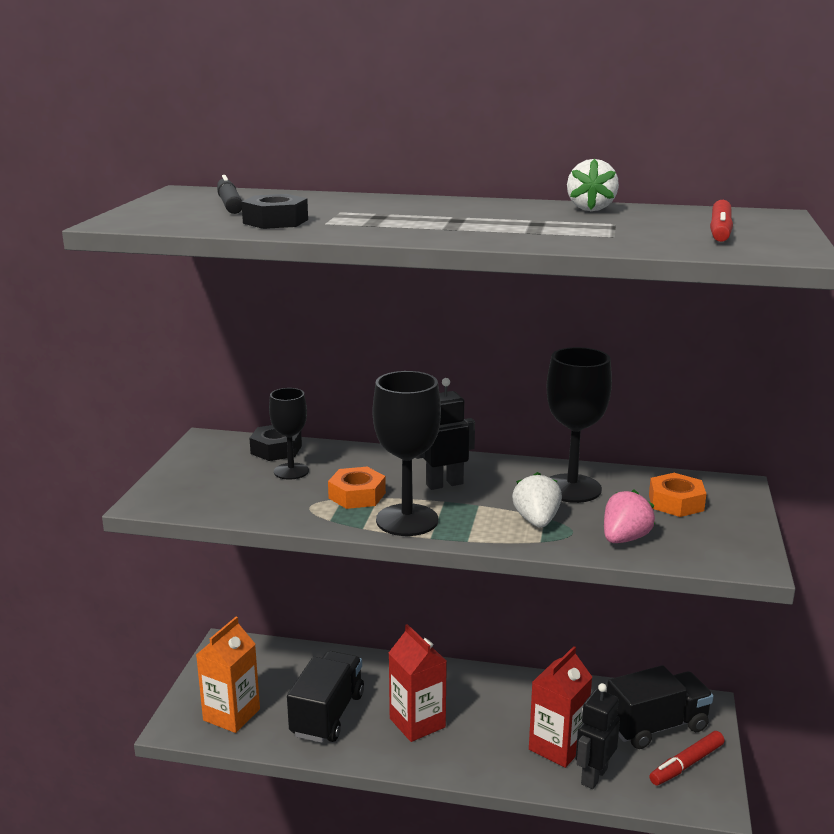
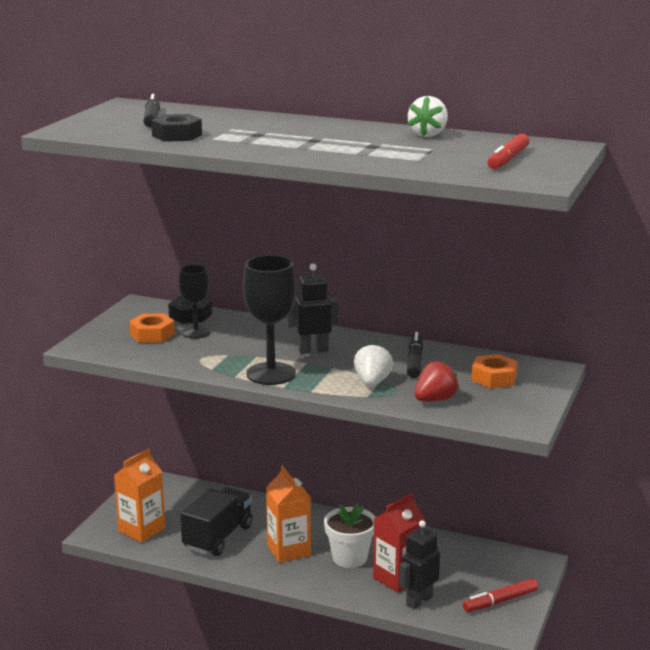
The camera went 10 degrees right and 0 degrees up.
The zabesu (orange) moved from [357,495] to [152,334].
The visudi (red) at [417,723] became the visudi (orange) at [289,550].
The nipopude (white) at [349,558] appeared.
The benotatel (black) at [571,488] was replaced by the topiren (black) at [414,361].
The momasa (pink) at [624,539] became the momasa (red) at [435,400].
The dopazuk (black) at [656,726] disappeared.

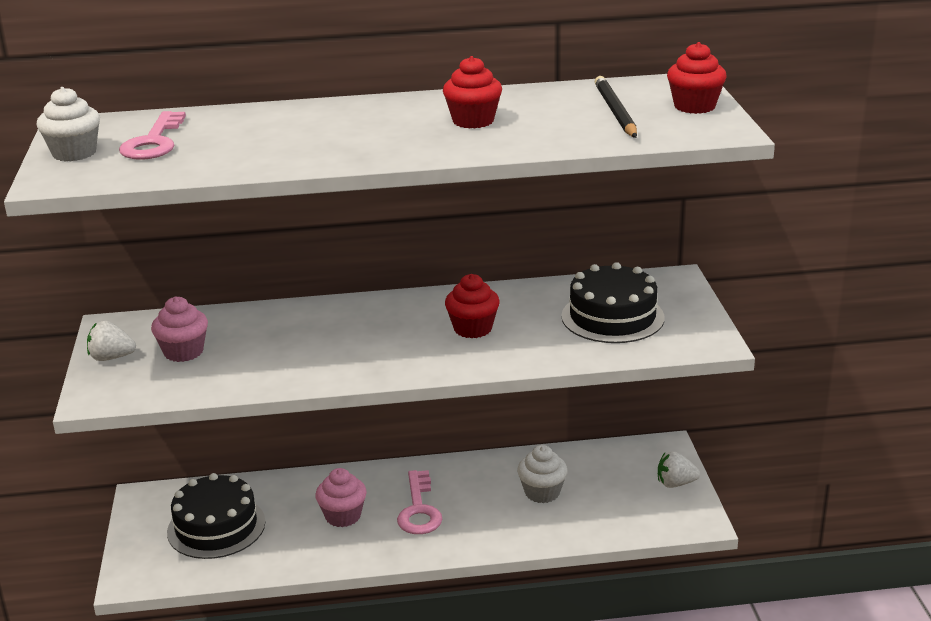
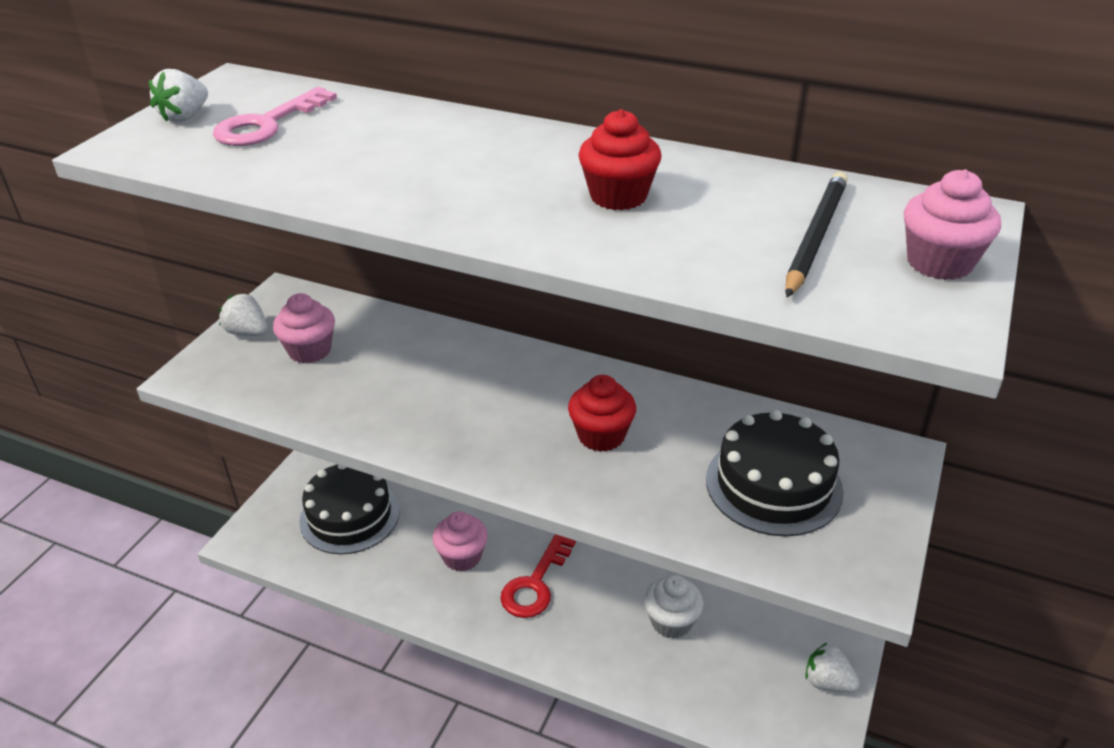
The camera went 30 degrees right and 10 degrees up.
The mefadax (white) at [74,153] was replaced by the momasa (white) at [185,117].
The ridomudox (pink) at [419,510] became the ridomudox (red) at [535,584].
The mefadax (red) at [694,106] became the mefadax (pink) at [939,263].

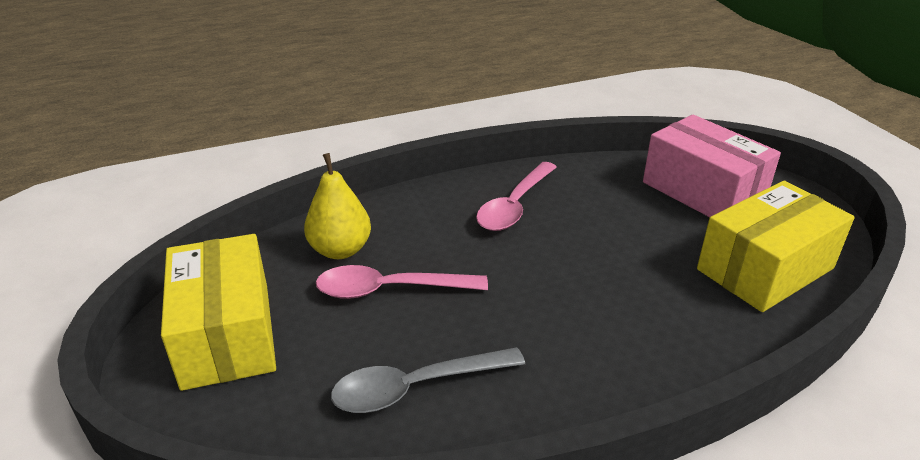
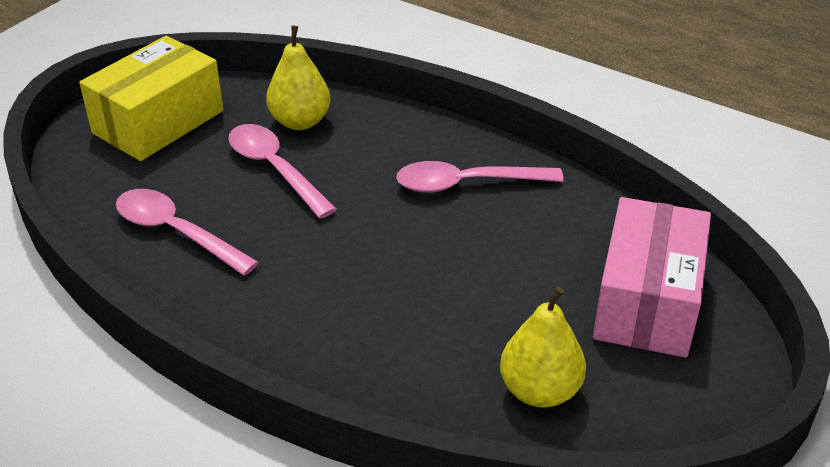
The camera went 55 degrees right and 5 degrees up.
The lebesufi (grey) at [416,387] became the lebesufi (pink) at [176,232].
The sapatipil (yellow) at [765,269] was replaced by the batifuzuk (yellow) at [540,391].

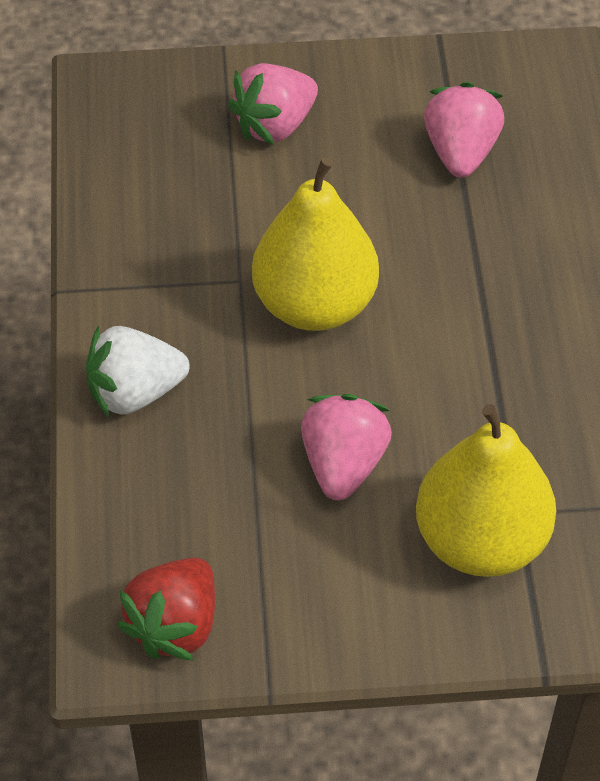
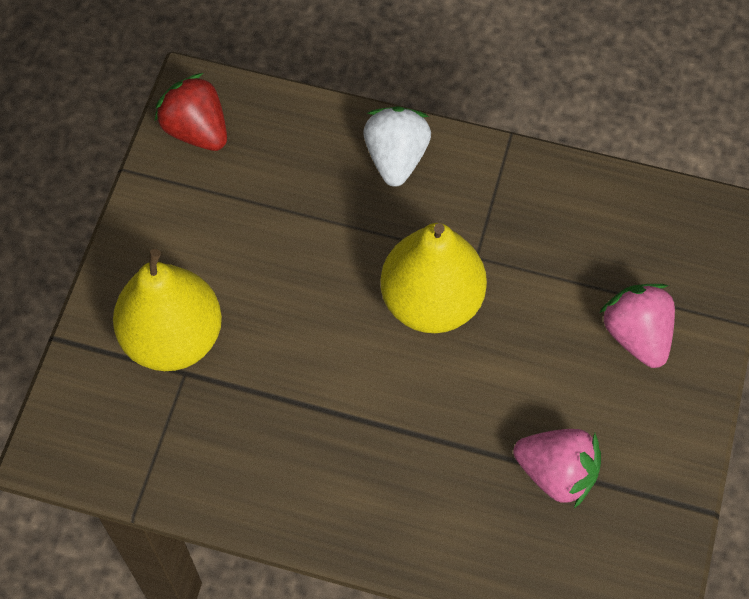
The camera went 110 degrees right and 10 degrees up.
The momasa (pink) at [343,464] disappeared.

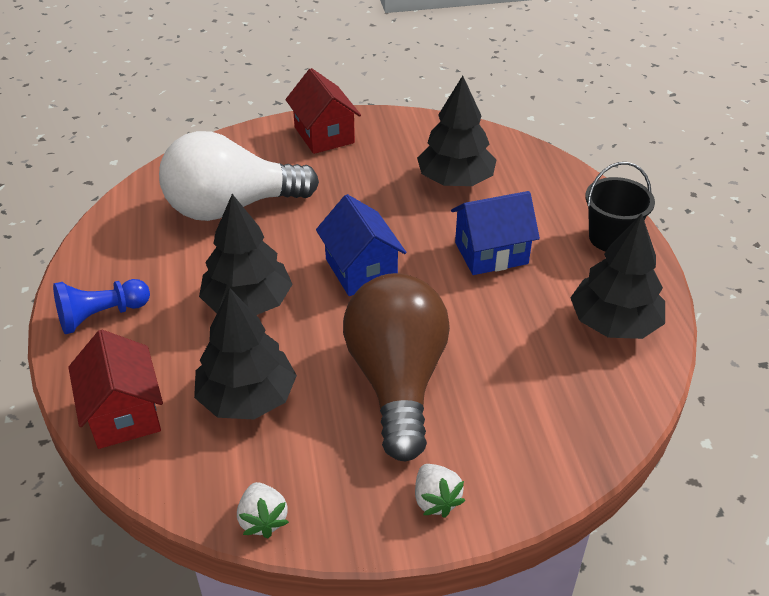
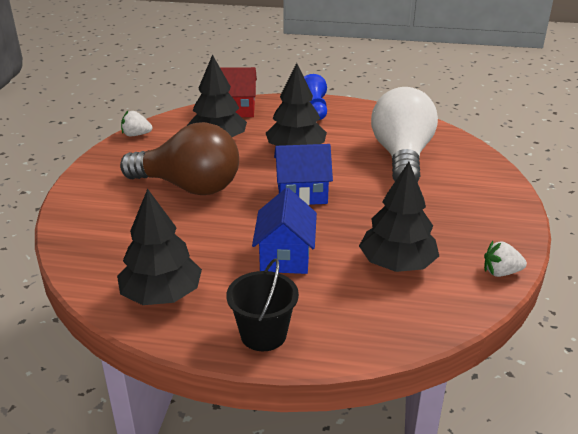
The camera went 110 degrees right and 10 degrees down.
The momasa (white) moved from [436,500] to [501,272].
The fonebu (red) at [324,135] disappeared.

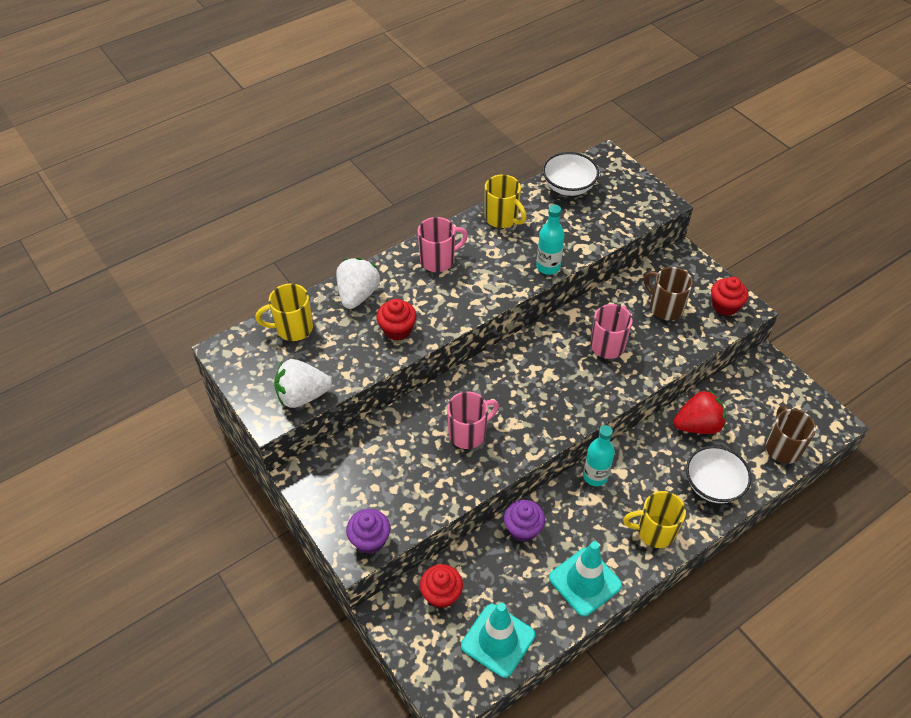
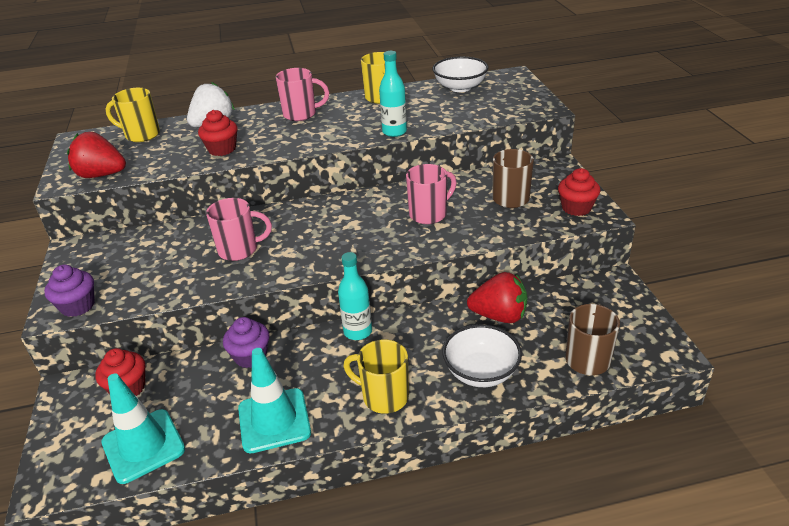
The camera went 25 degrees right and 15 degrees down.
The momasa (white) at [302,396] became the momasa (red) at [101,175].

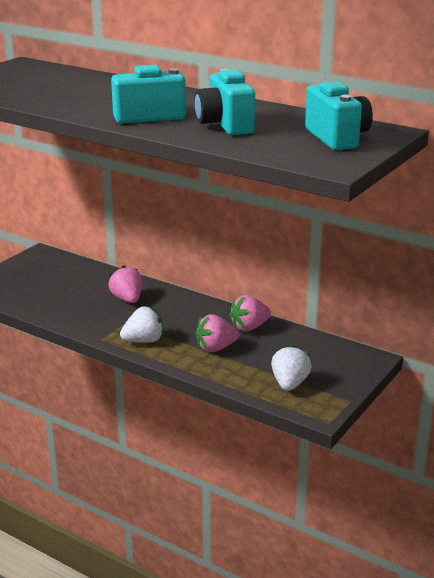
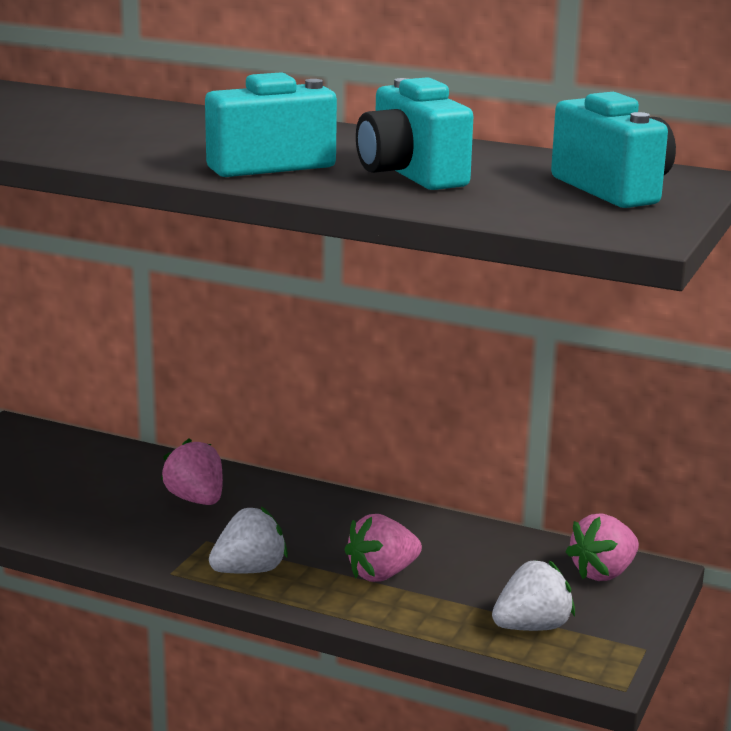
The camera went 10 degrees left and 5 degrees down.
The momasa (white) at [289,384] turned 60 degrees clockwise.
The momasa (pink) moved from [249,327] to [603,573].

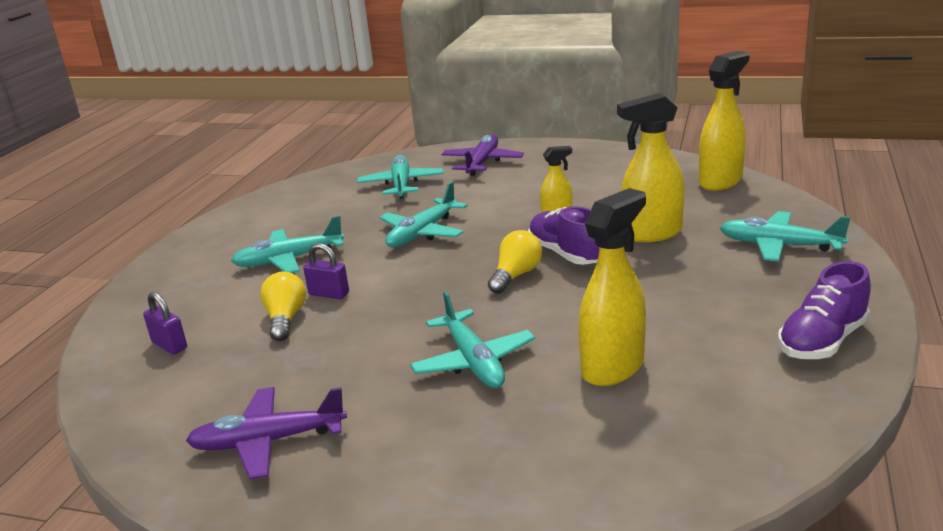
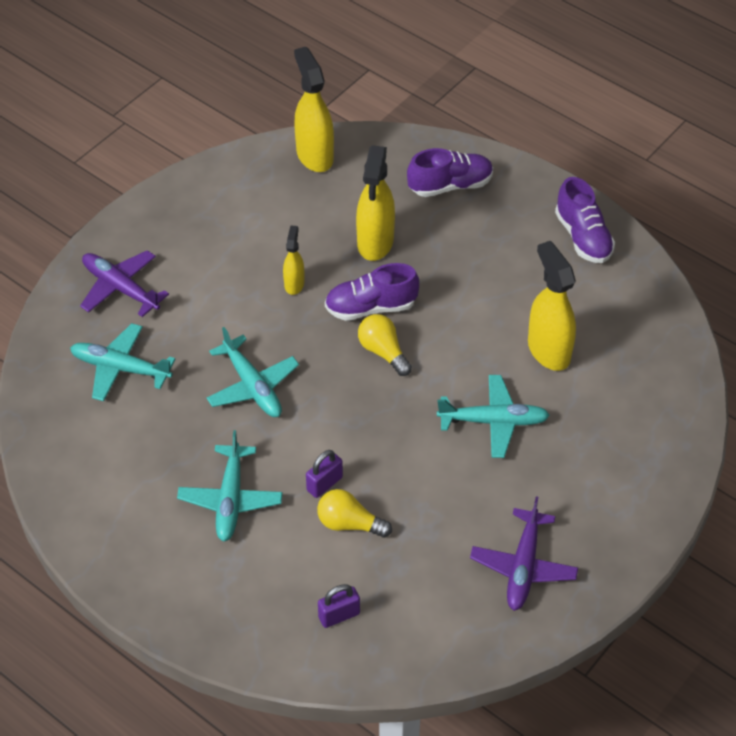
The camera went 70 degrees left and 25 degrees up.
The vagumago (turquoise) at [780,246] was replaced by the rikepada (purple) at [450,185].

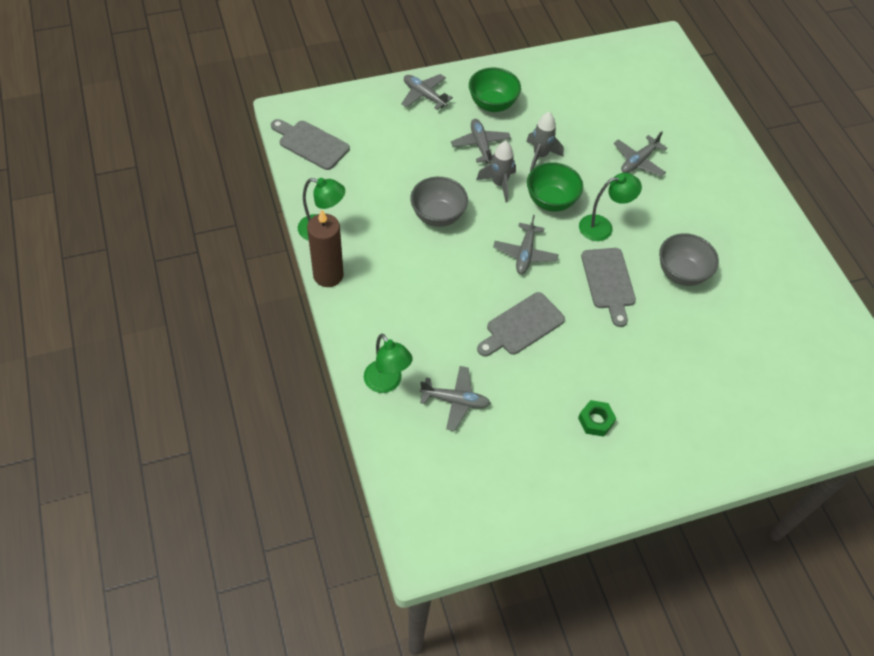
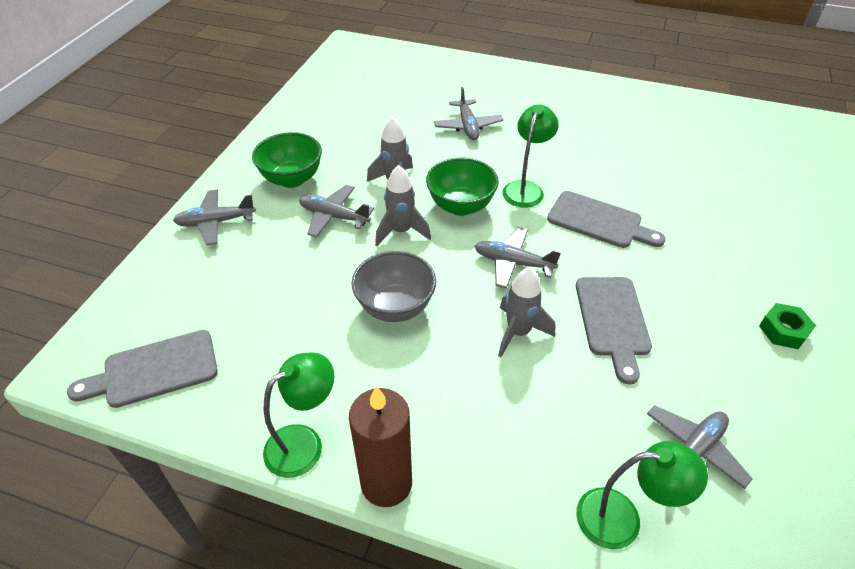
The camera went 50 degrees left and 10 degrees down.
The vagumago (grey) at [525,254] turned 150 degrees clockwise.
The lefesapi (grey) at [518,332] appeared.
The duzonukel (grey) at [681,273] disappeared.

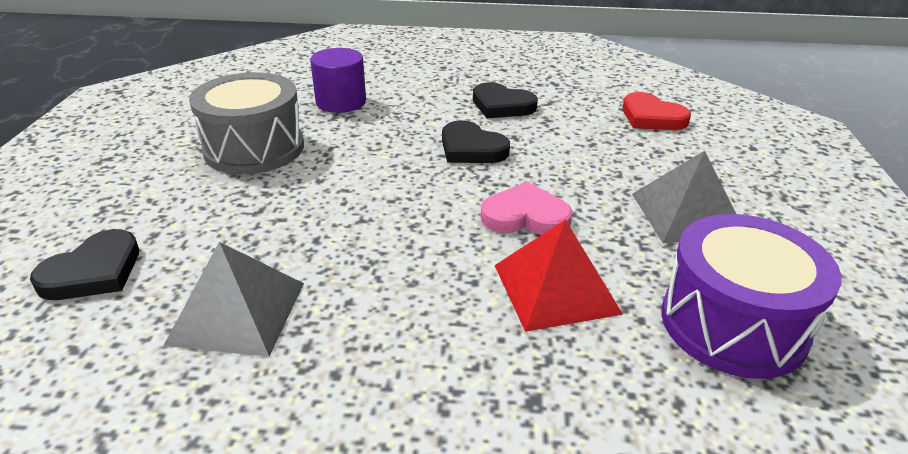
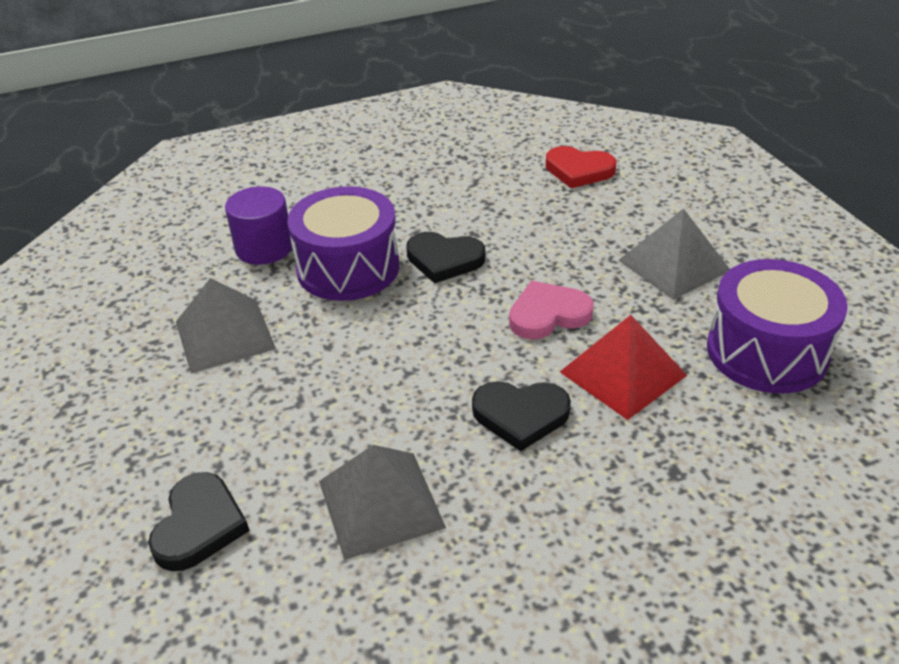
The camera went 25 degrees left and 5 degrees up.
The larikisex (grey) at [254,148] was replaced by the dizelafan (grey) at [225,335].
The larikisex (purple) at [348,268] appeared.
The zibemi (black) moved from [502,105] to [520,415].

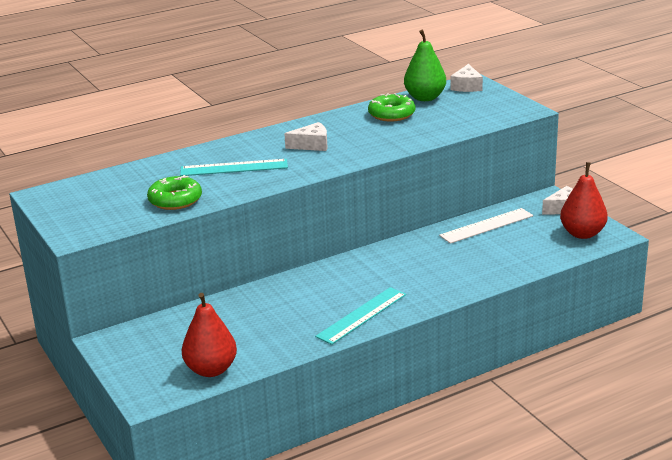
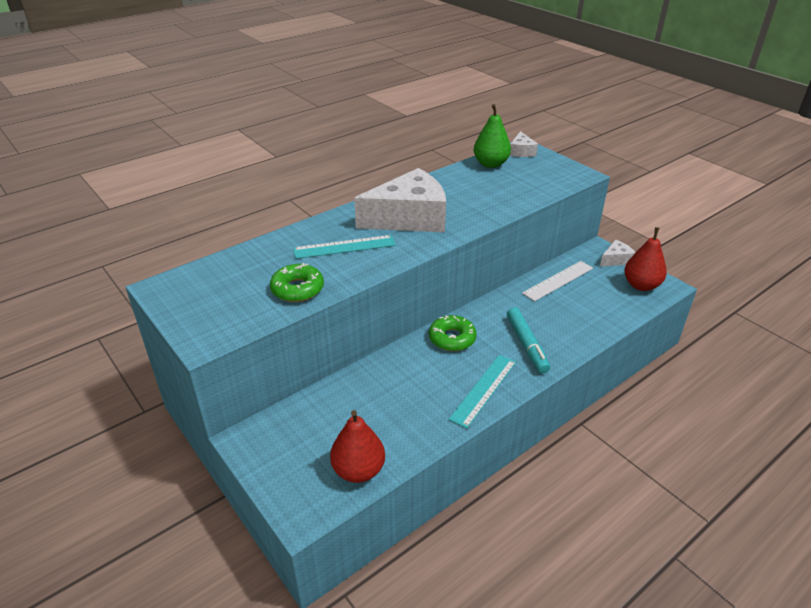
The camera went 10 degrees left and 10 degrees up.
The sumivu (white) at [312,145] changed to 2.25 times the size.
The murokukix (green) moved from [391,114] to [452,338].
The topiren (turquoise) at [526,345] appeared.

